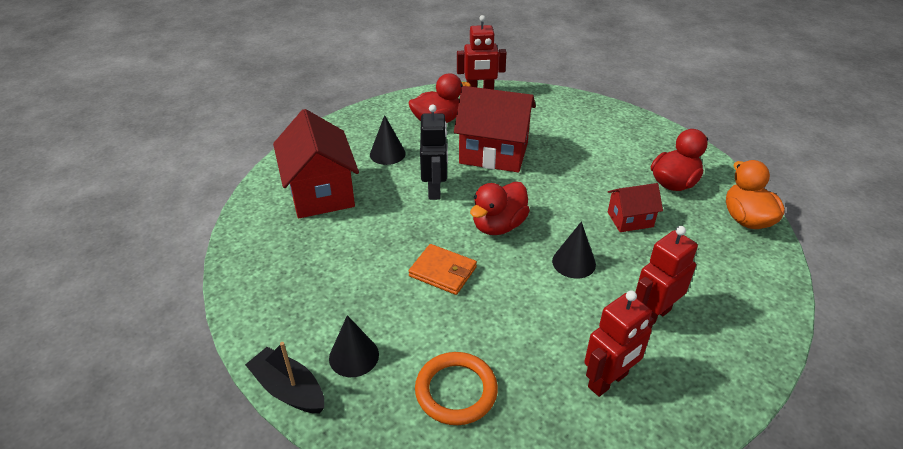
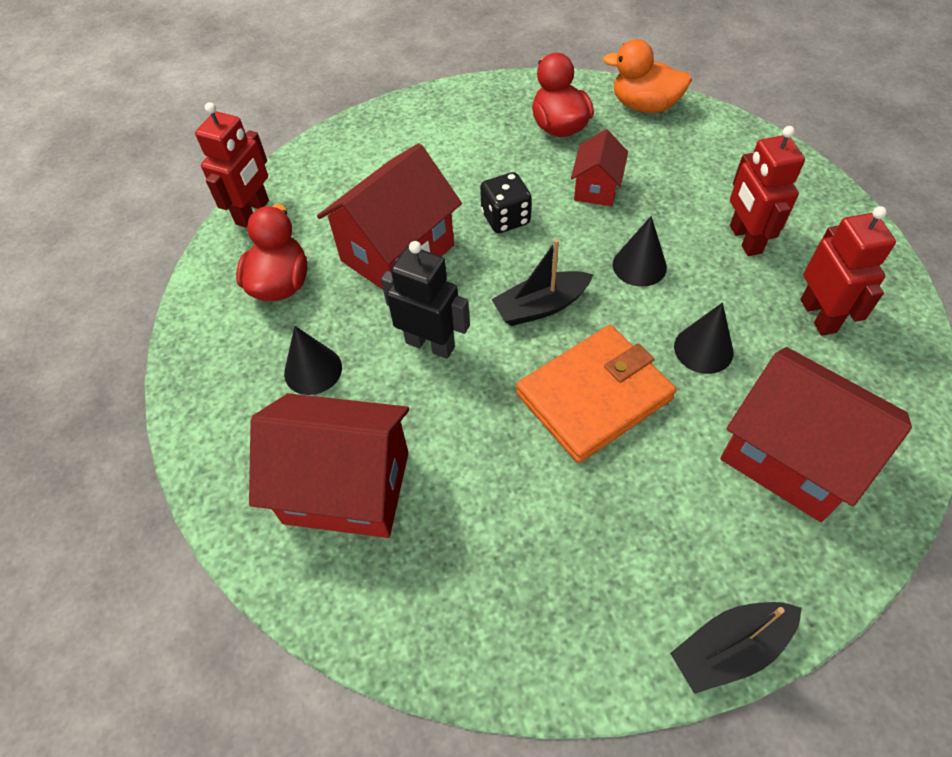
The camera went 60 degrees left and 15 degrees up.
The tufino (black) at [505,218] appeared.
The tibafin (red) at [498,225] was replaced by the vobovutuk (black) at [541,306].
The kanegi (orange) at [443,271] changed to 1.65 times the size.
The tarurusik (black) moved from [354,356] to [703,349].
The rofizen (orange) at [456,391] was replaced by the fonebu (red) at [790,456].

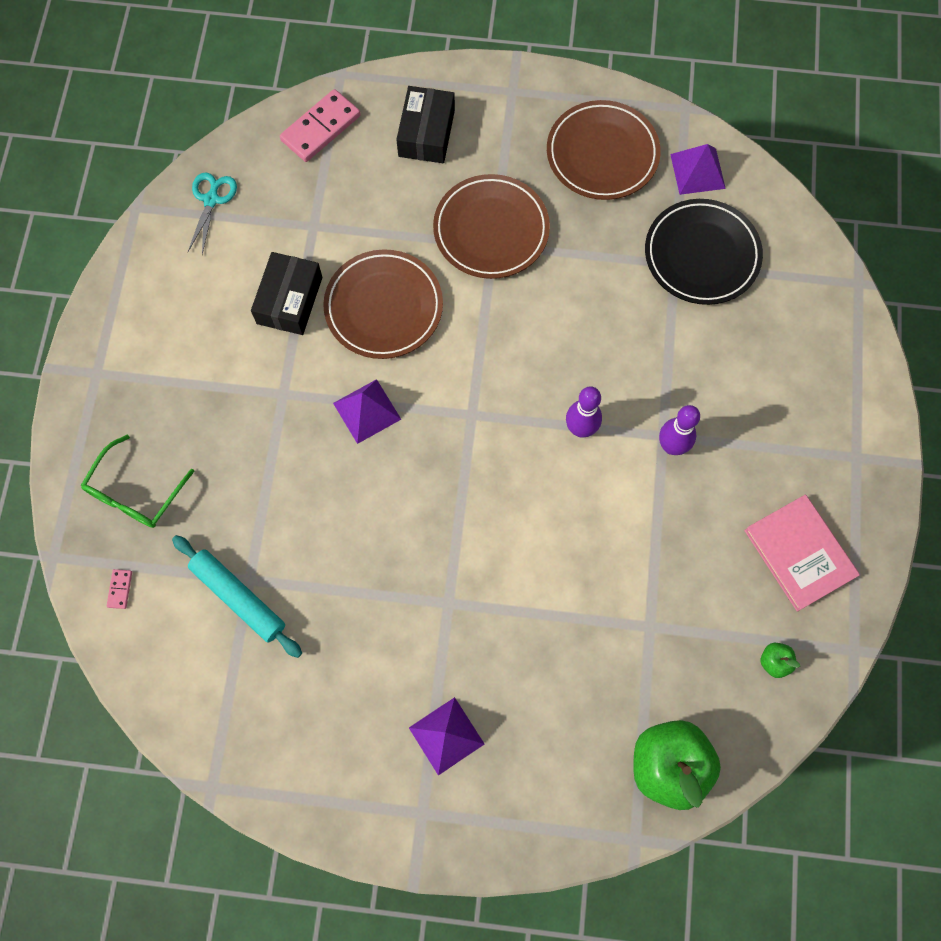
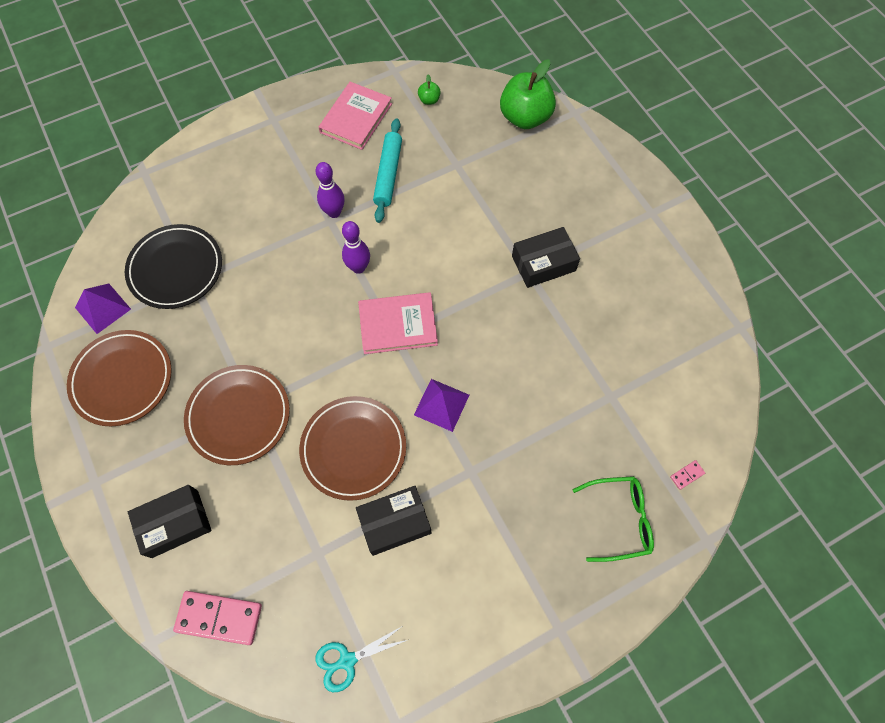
The camera went 125 degrees left and 5 degrees down.
The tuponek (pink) at [398,324] appeared.
The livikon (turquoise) moved from [239,598] to [388,174].
The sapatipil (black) at [543,263] appeared.
The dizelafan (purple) at [446,736] disappeared.

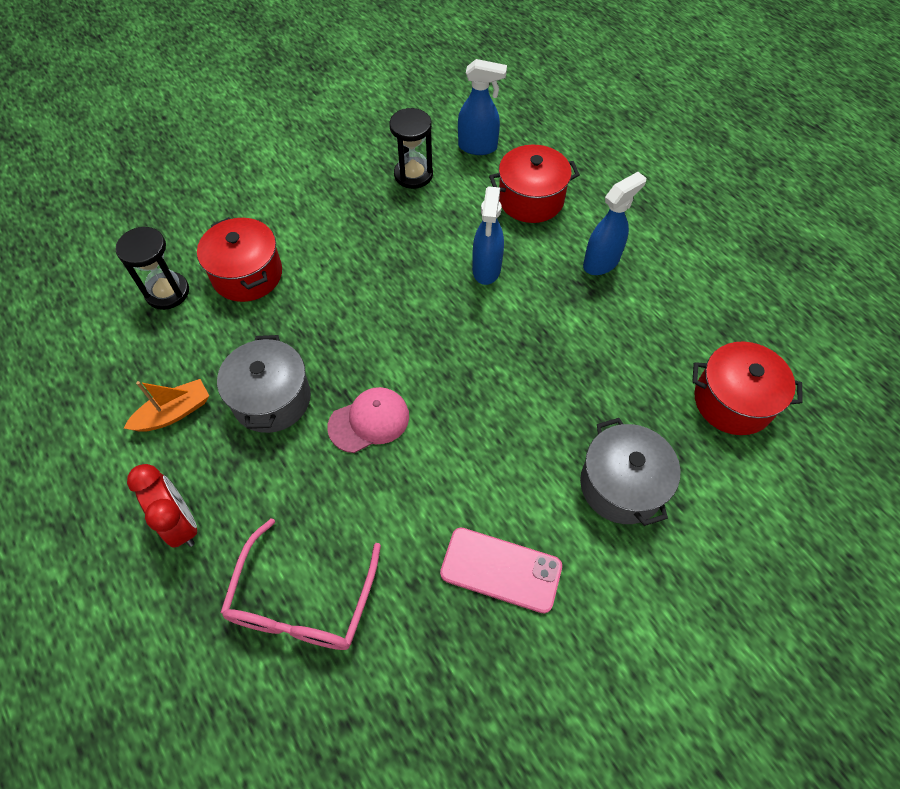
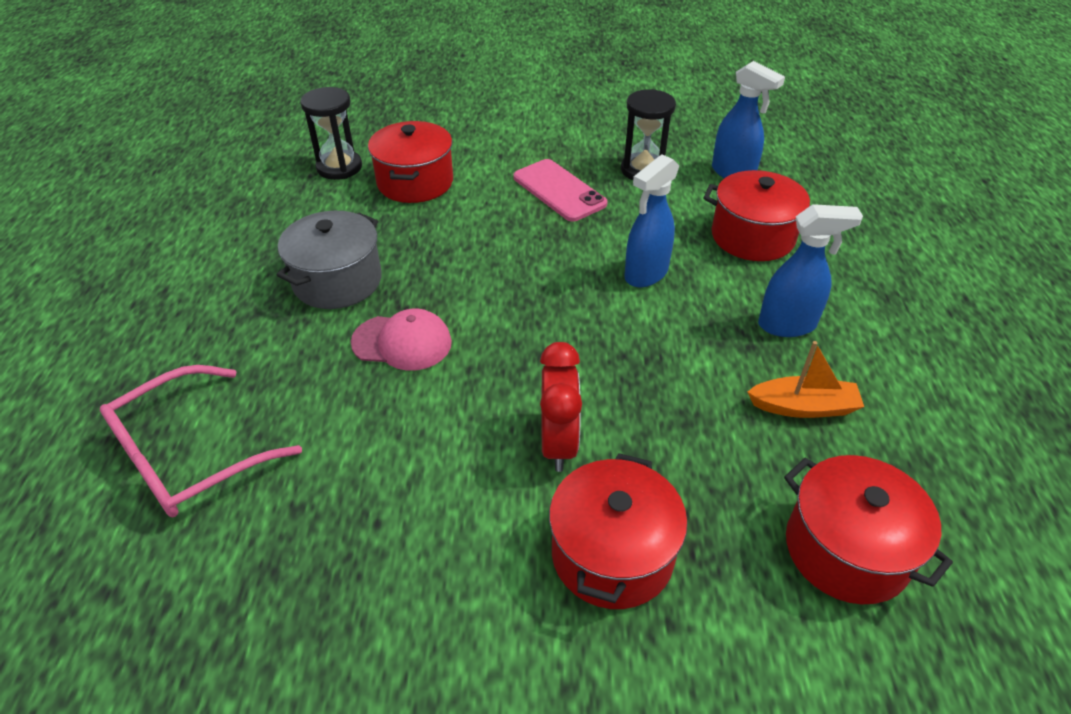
The camera went 35 degrees right and 15 degrees down.
The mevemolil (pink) moved from [501,569] to [559,191].
The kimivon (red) moved from [181,523] to [558,443].
The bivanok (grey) at [621,485] became the bivanok (red) at [612,554].
The vobovutuk (orange) moved from [174,413] to [803,407].

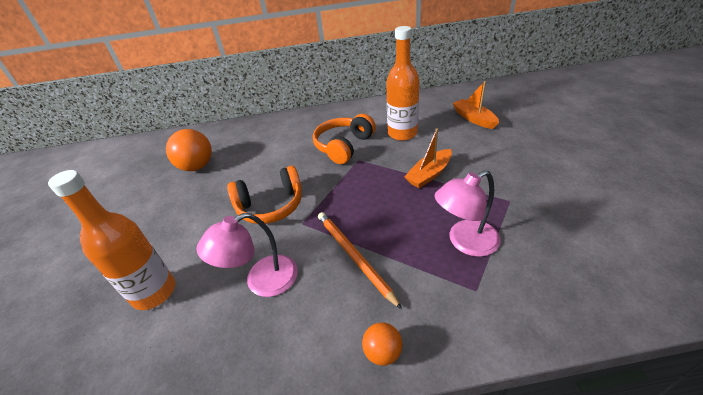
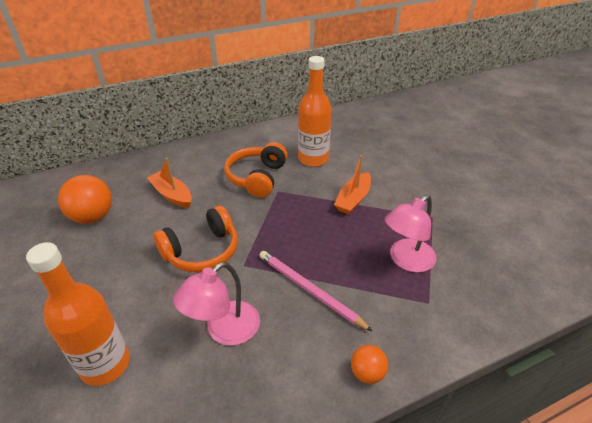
The camera went 20 degrees left and 0 degrees up.
The vobovutuk (orange) moved from [474,118] to [172,195].
The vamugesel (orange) at [354,256] became the vamugesel (pink) at [309,290].

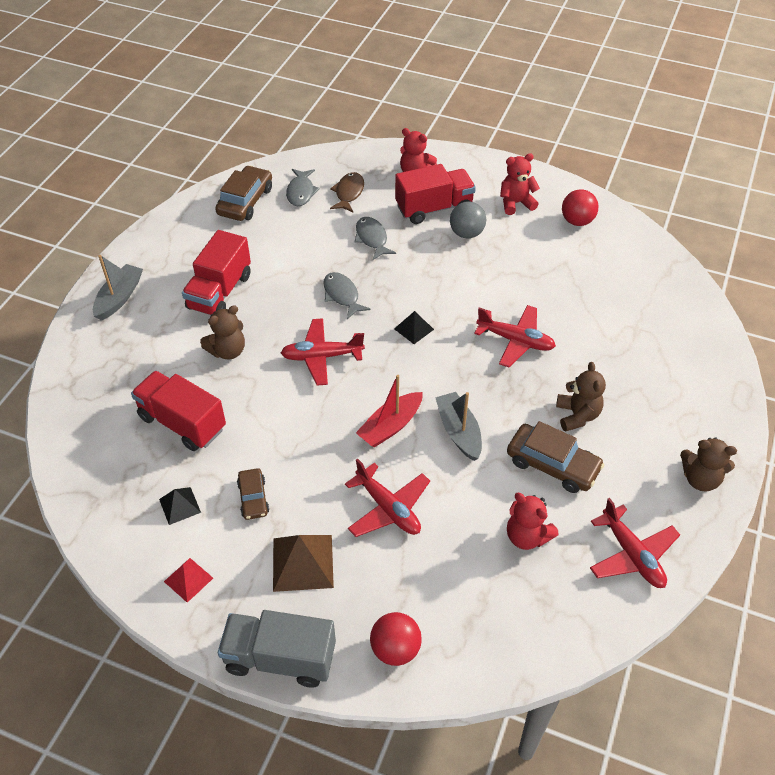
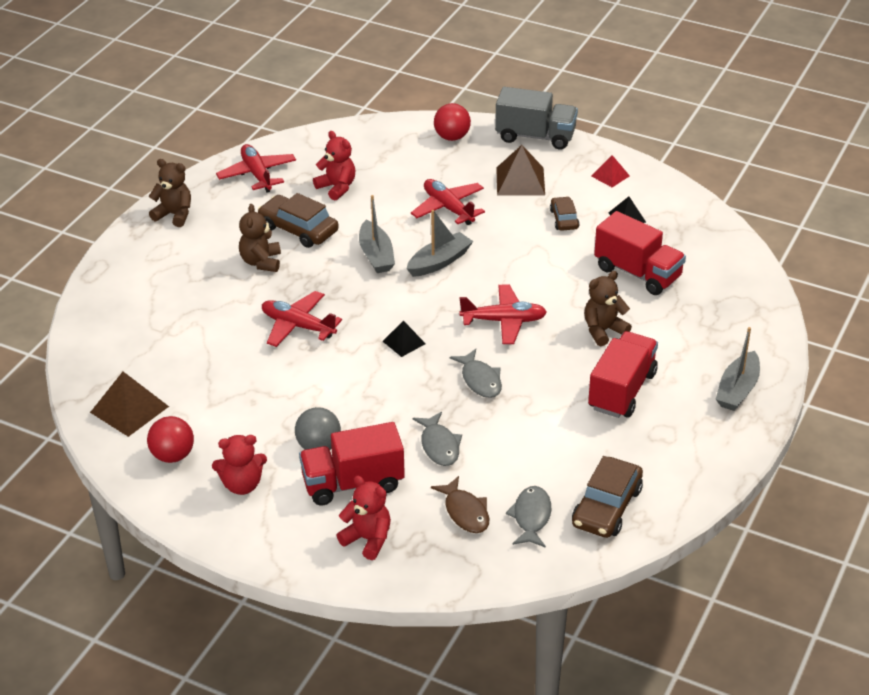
The camera went 175 degrees left and 10 degrees down.
The dizelafan (brown) at [129,409] appeared.
The vobovutuk (red) at [390,426] became the vobovutuk (grey) at [439,262].
The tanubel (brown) at [348,193] turned 45 degrees counterclockwise.

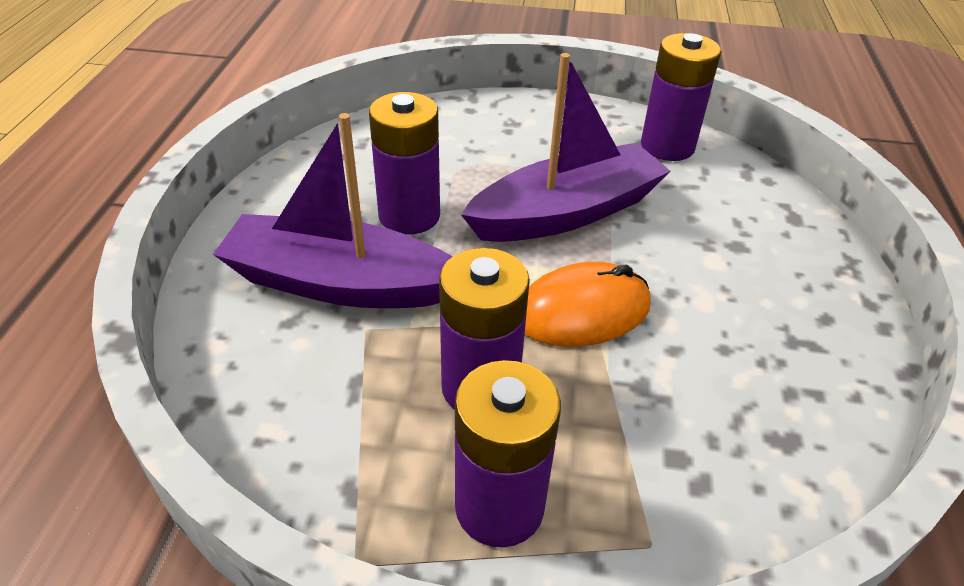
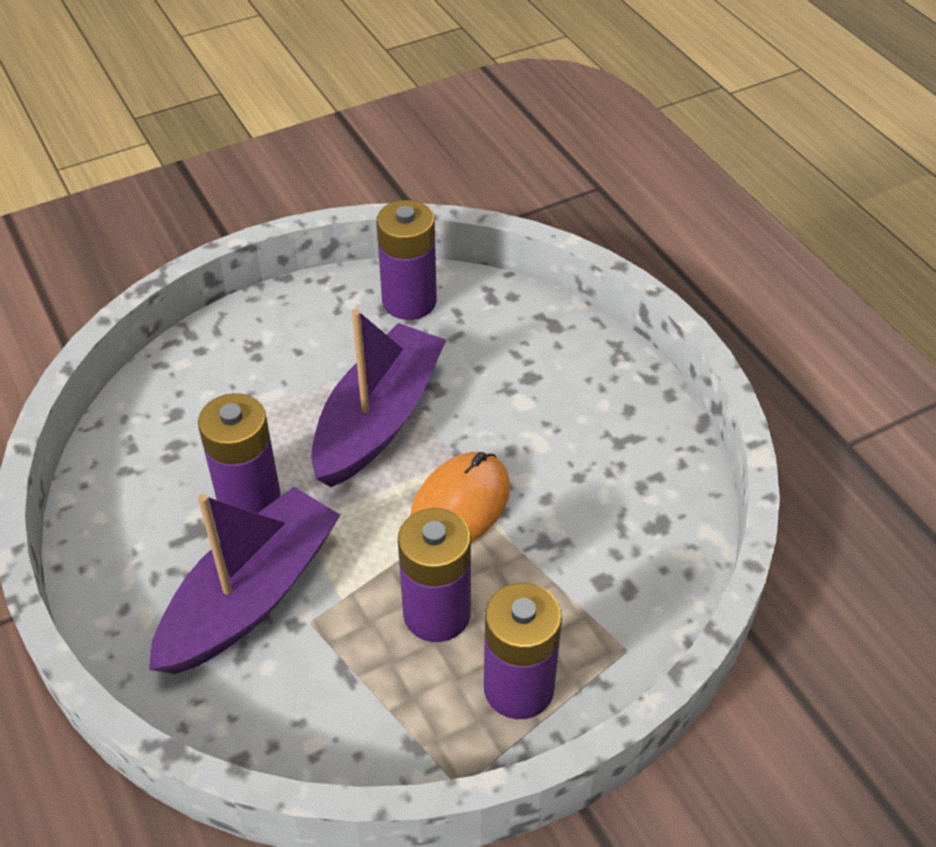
The camera went 35 degrees left and 5 degrees up.
The vobovutuk (purple) at [340,283] turned 150 degrees clockwise.

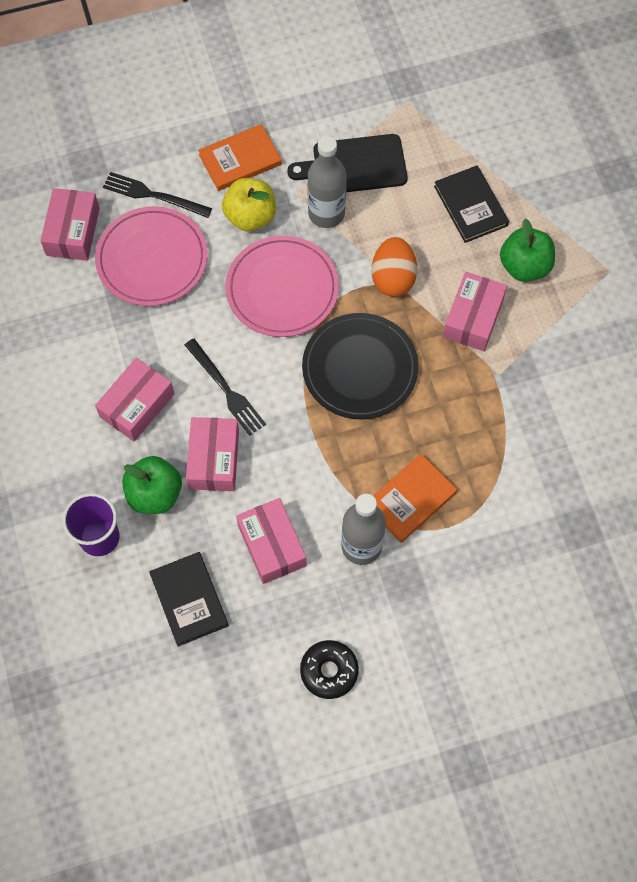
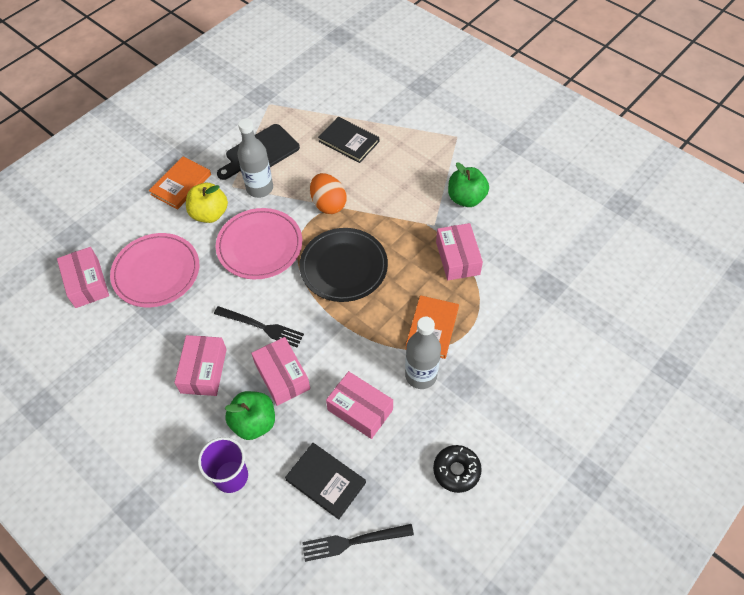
The camera went 30 degrees left and 10 degrees down.
The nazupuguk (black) moved from [153,195] to [353,541].
The sapatipil (pink) moved from [473,318] to [457,258].
The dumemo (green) moved from [524,266] to [466,198].

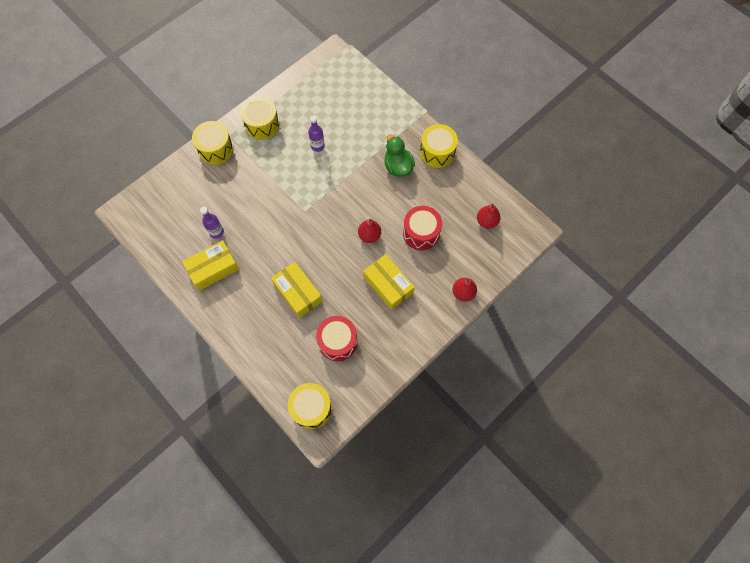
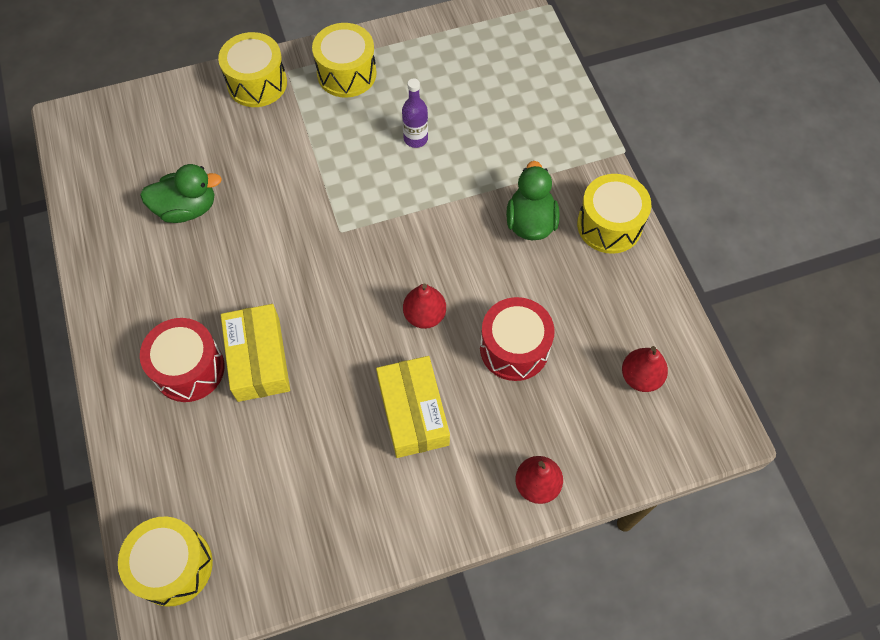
The camera went 25 degrees right and 5 degrees down.
The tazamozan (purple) at [216,232] was replaced by the tibafin (green) at [187,208].
The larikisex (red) moved from [338,342] to [189,369].
The sapatipil (yellow) at [213,269] disappeared.

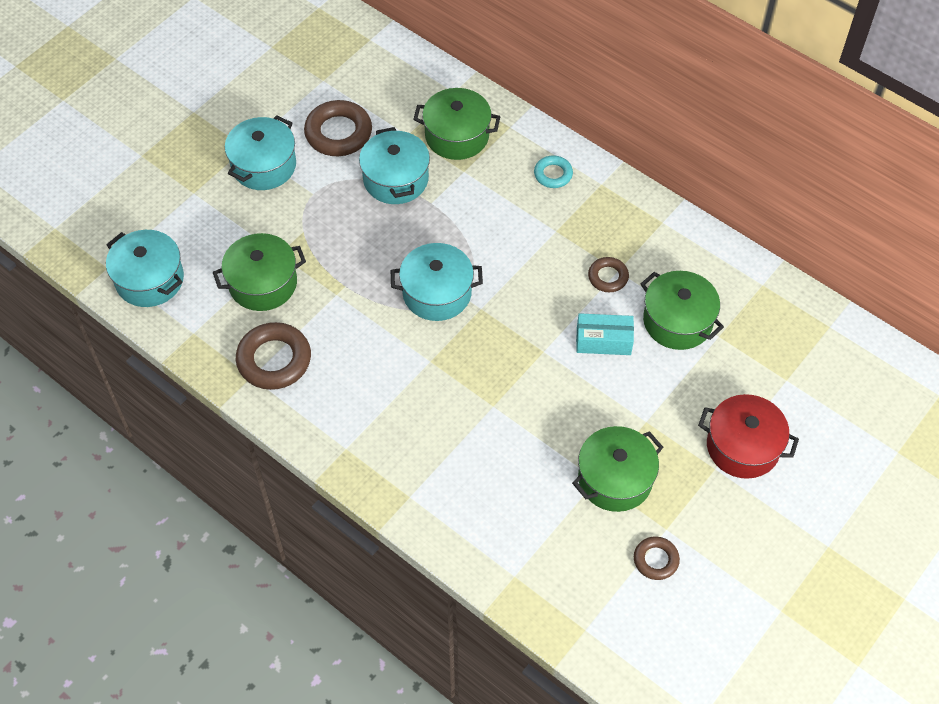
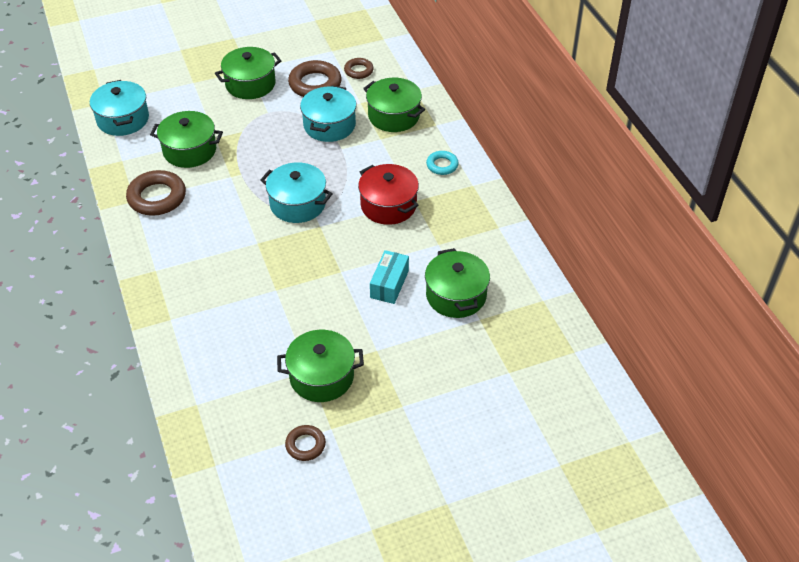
The camera went 30 degrees right and 10 degrees down.
The bivanok (turquoise) at [264,165] became the bivanok (green) at [250,84].
The rofizen (brown) moved from [608,277] to [358,71].
The bivanok (red) moved from [743,446] to [388,205].
The sapatipil (turquoise) at [603,341] turned 75 degrees clockwise.

